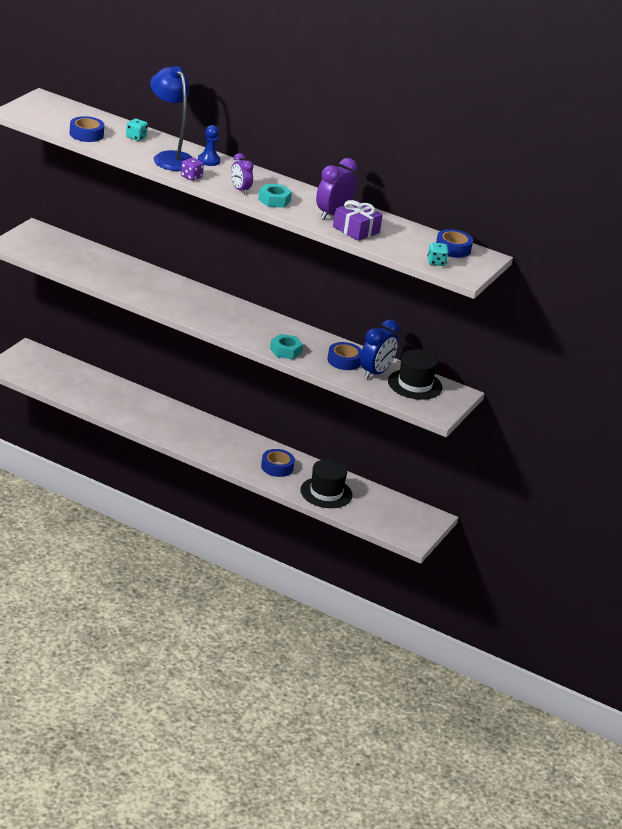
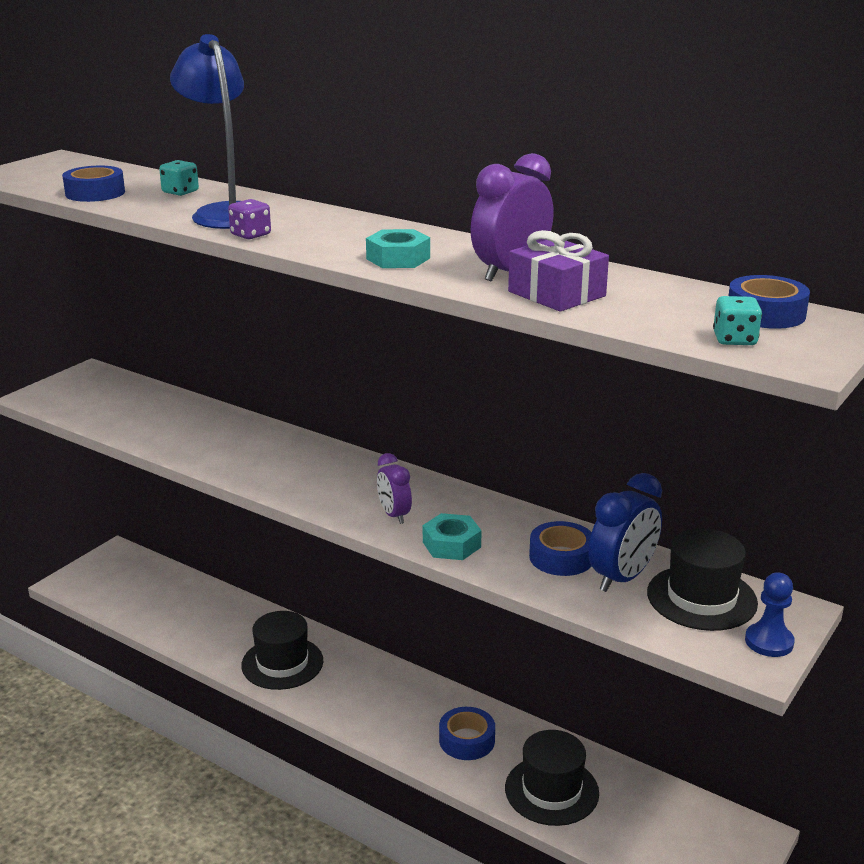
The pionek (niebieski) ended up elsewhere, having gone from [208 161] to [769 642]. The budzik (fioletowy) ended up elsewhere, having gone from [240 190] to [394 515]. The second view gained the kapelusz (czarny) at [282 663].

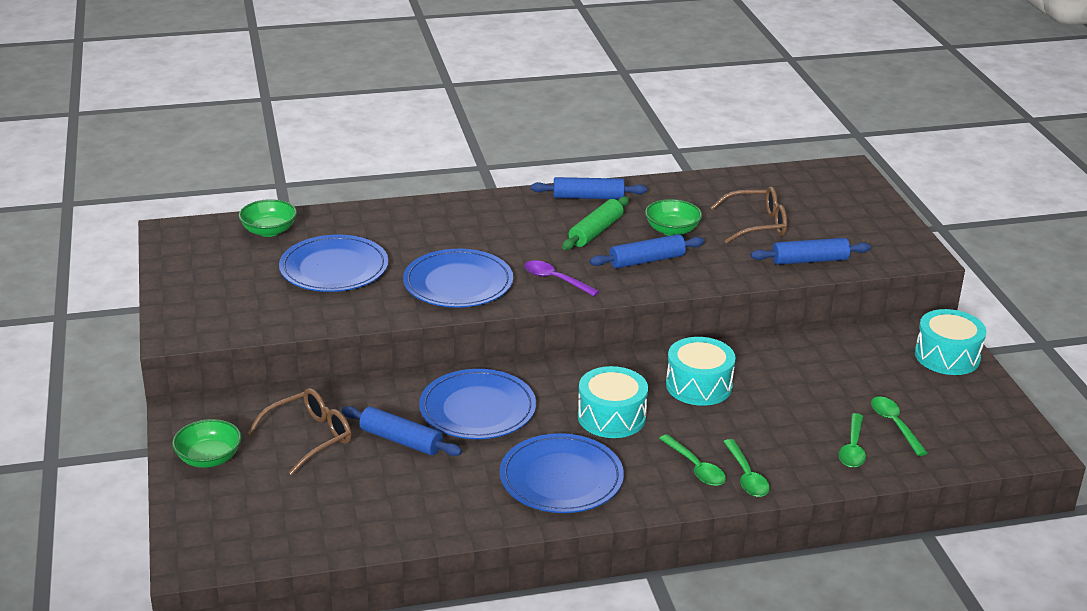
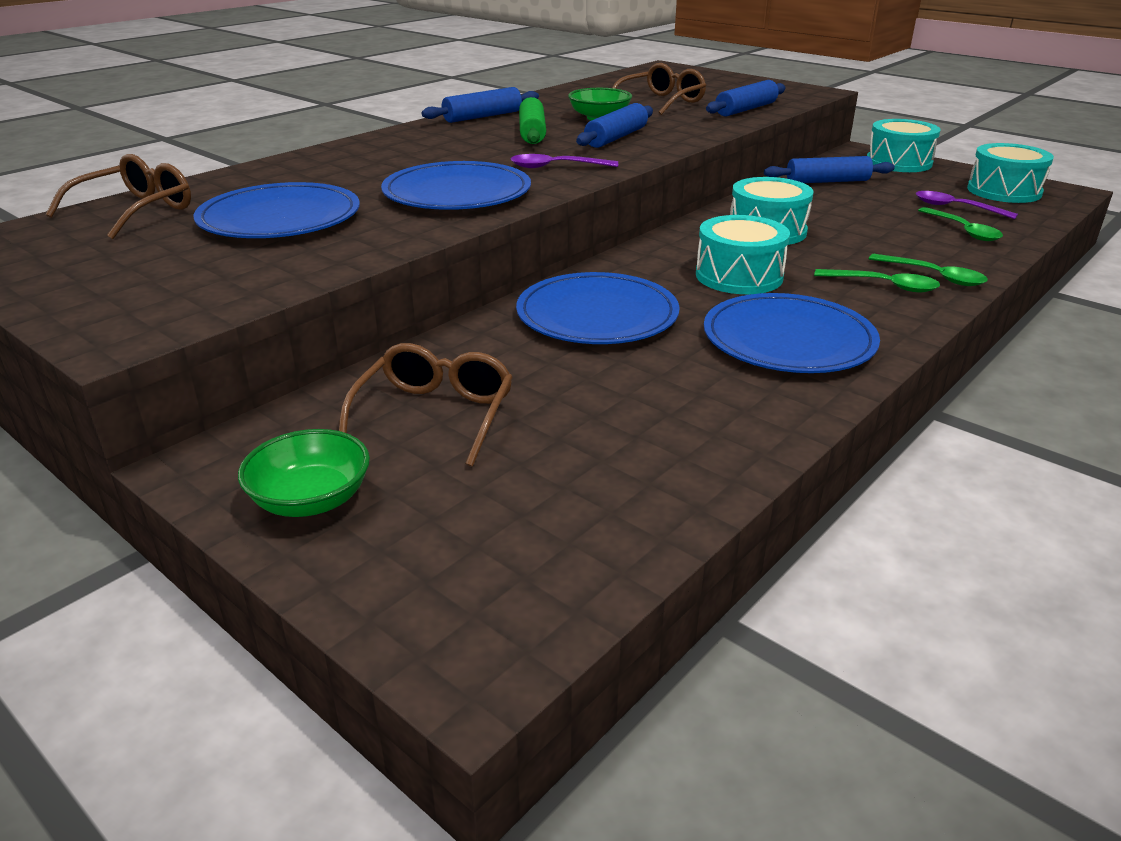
Where the miska (zielony) stood at [269 231], the okulary (brązowy) came to stand at [136 211]. The wałek do ciasta (niebieski) ended up elsewhere, having gone from [401 440] to [827 181]. What was the łyżka (zielony) at [895 425] turned into the łyżka (fioletowy) at [956 208]. The second view gained the bęben (turkusowy) at [1004 191].

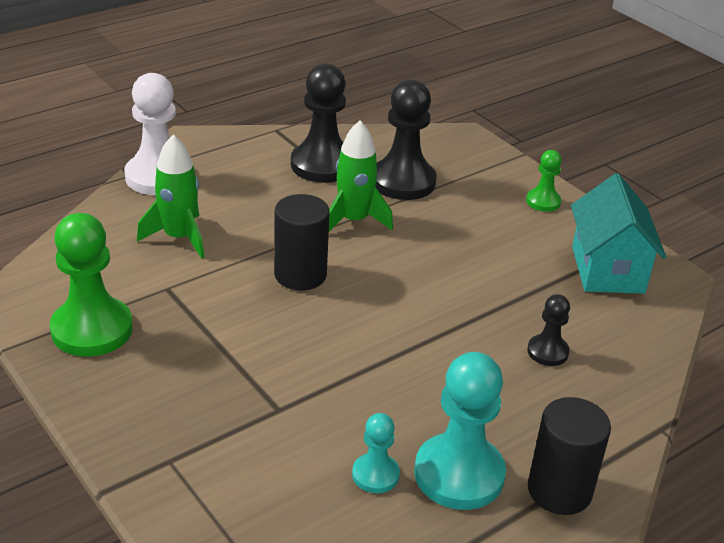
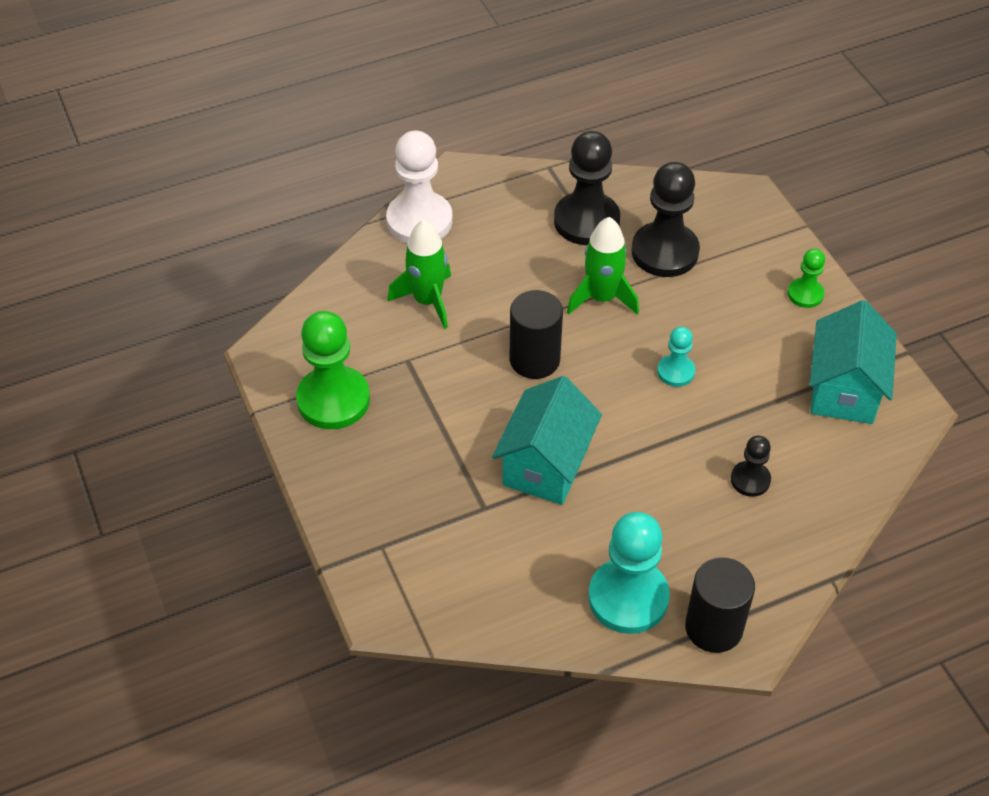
The pionek (turkusowy) ended up elsewhere, having gone from [375 475] to [675 372]. The second view gained the domek (turkusowy) at [546 465].

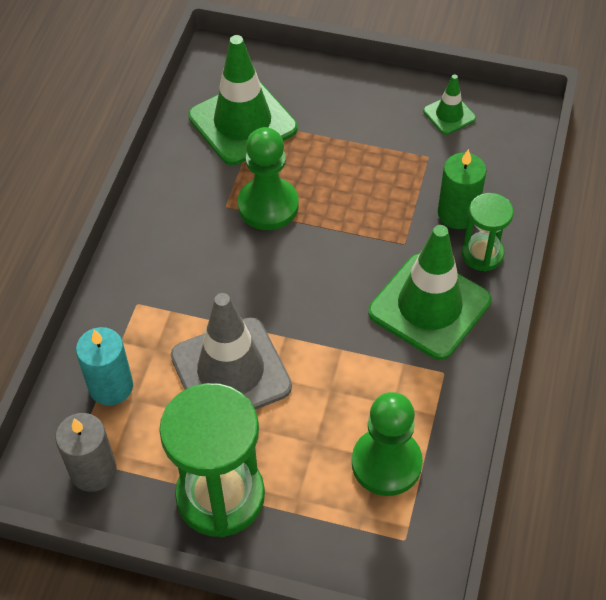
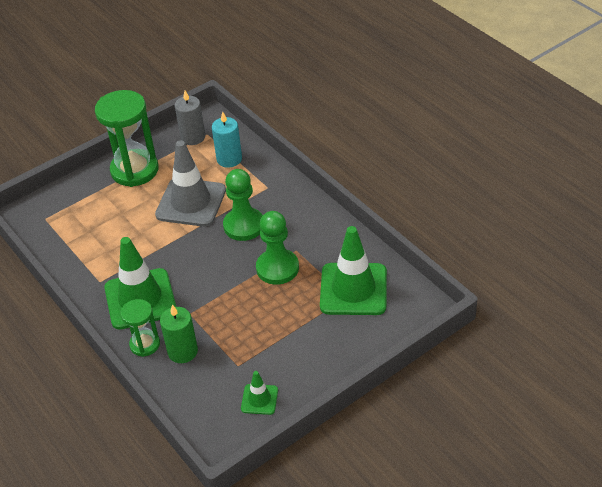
The pionek (zielony) ended up elsewhere, having gone from [386 463] to [244 226].

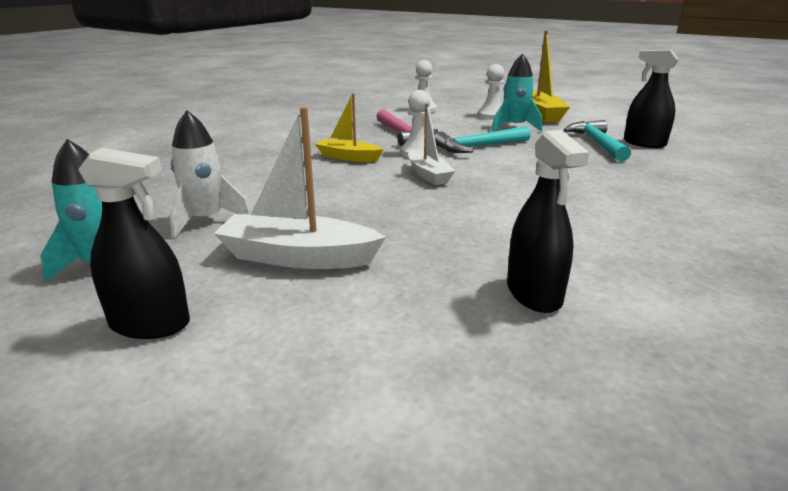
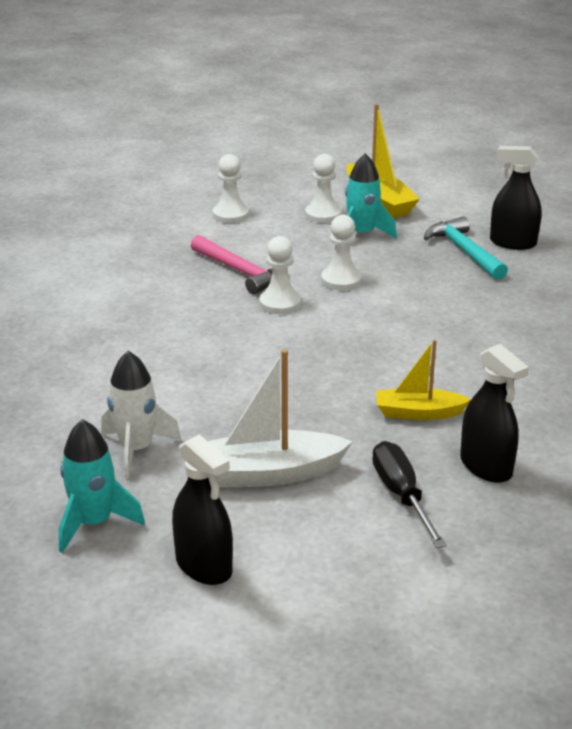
The spryskiwacz (czarny) at [150 324] ended up facing another way, 60 degrees clockwise from before. The łódka (żółty) ended up elsewhere, having gone from [348 157] to [418 413]. The second view lost the łódka (biały) at [428 175]. Where the młotek (turkusowy) stood at [479 147], the pionek (biały) came to stand at [341 280]. The second view gained the śrubokręt (czarny) at [401 495].

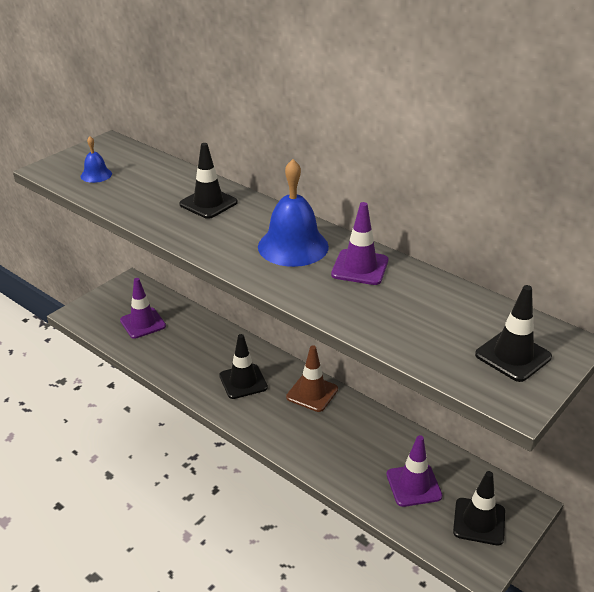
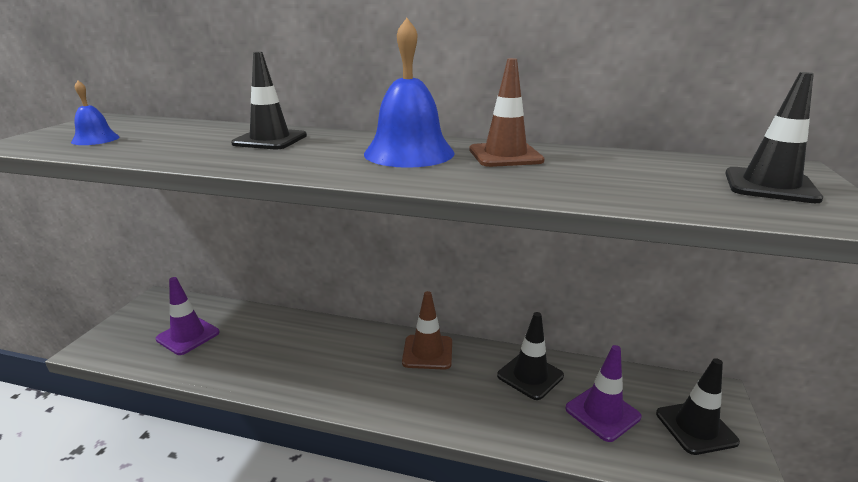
The pachołek (czarny) ended up elsewhere, having gone from [243 381] to [530 376]. What was the pachołek (fioletowy) at [360 267] turned into the pachołek (brązowy) at [505 155].

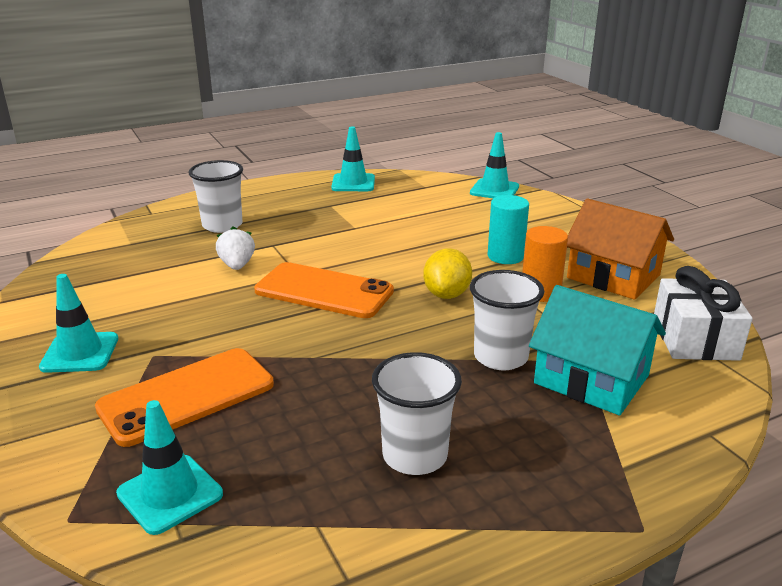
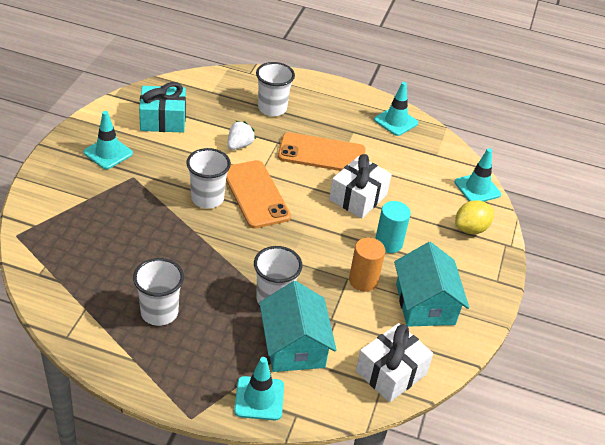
The telefon (pomarańczowy) ended up elsewhere, having gone from [187 396] to [321 153]. The pachołek (turkusowy) ended up elsewhere, having gone from [170 494] to [259 398]. The cytryna (żółty) ended up elsewhere, having gone from [447 294] to [471 229]. What was the domek (pomarańczowy) at [613 276] turned into the domek (turkusowy) at [425 304]. The second view gained the prezent (turkusowy) at [163 120]. The second view gained the szklanka (biały) at [207 198]. The second view gained the prezent (biały) at [358 197].

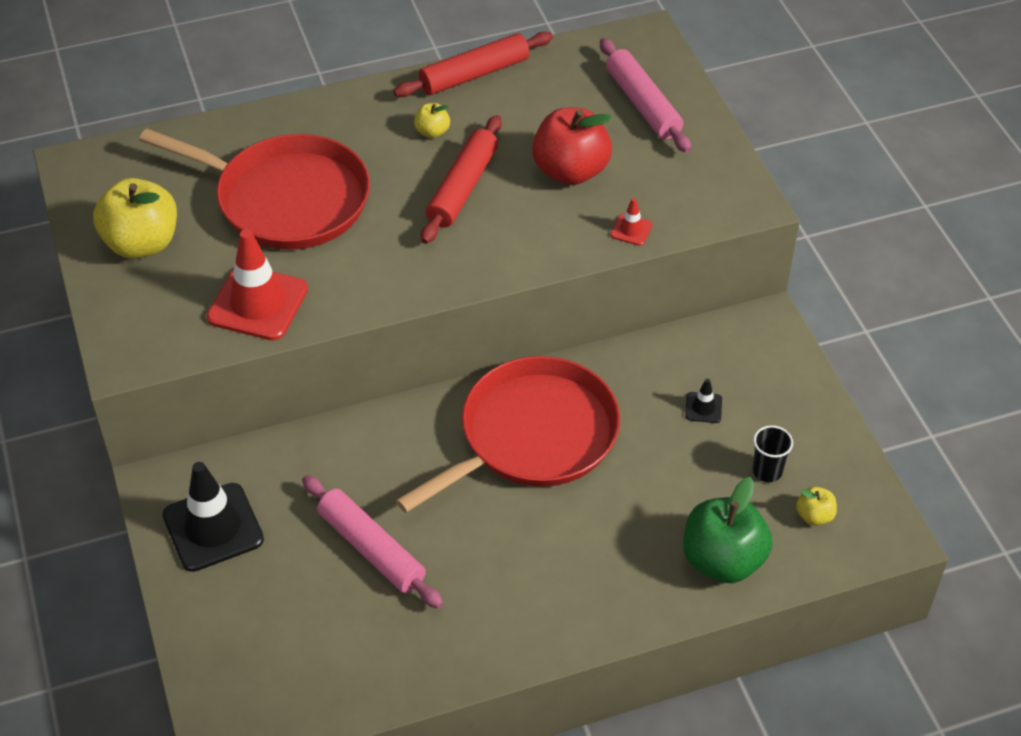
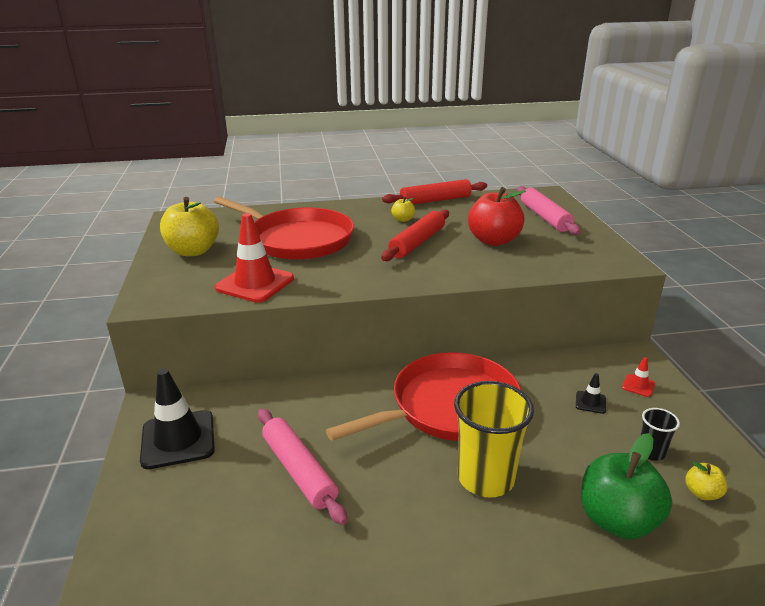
The pachołek (czerwony) ended up elsewhere, having gone from [631 230] to [638 385]. The second view gained the szklanka (żółty) at [485 478].

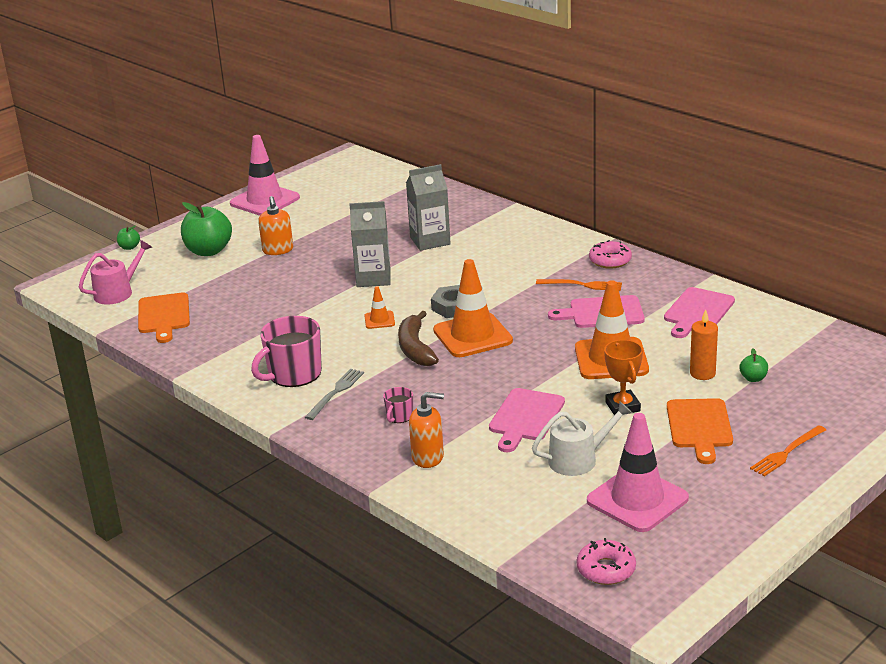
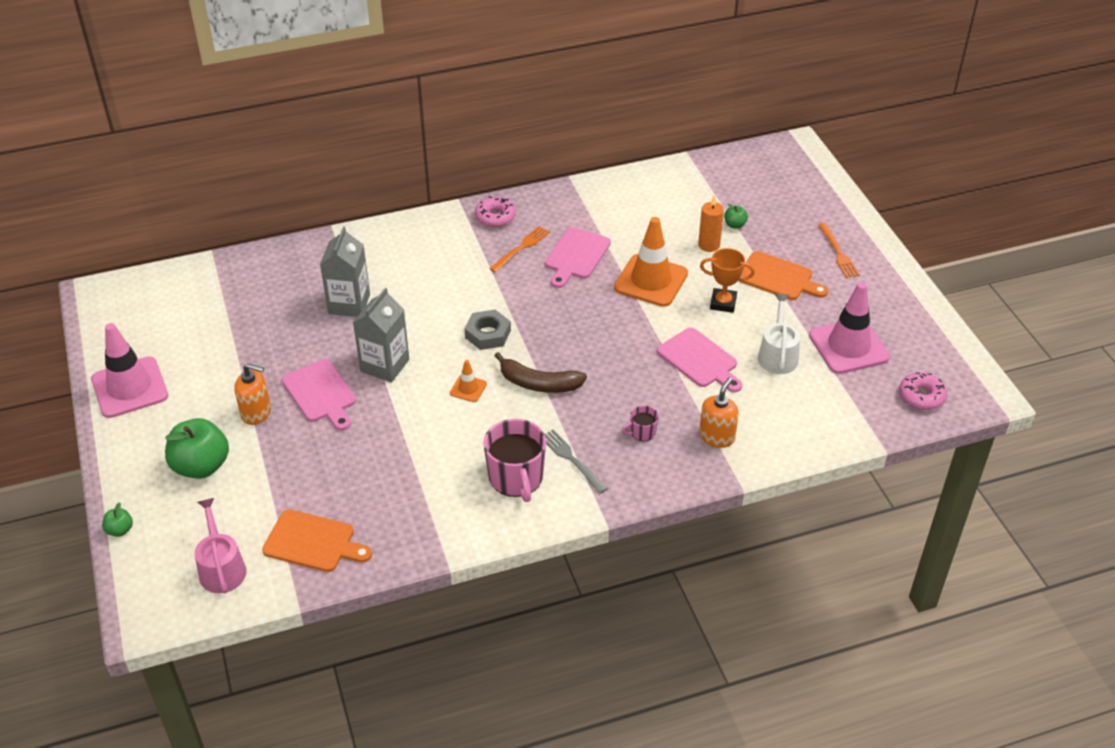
The kubek (różowy) at [399 416] ended up facing another way, 105 degrees clockwise from before. The second view lost the pachołek (pomarańczowy) at [472 335]. The deska do krojenia (różowy) ended up elsewhere, having gone from [697 312] to [321 394].

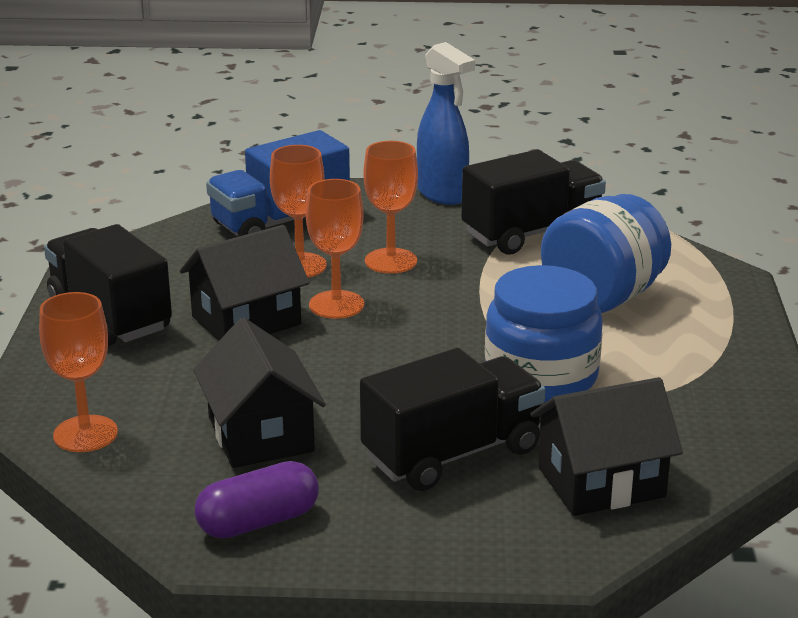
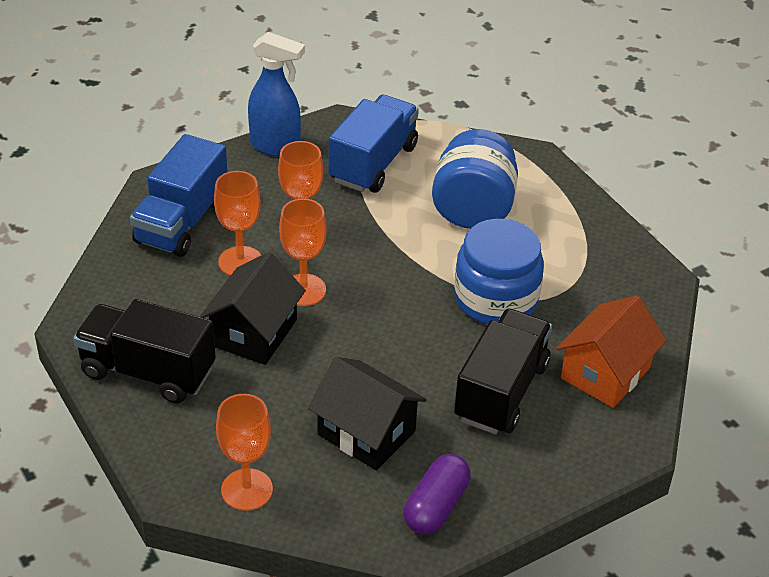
What was the ciężarówka (czarny) at [531 233] turned into the ciężarówka (niebieski) at [373 163]. What was the domek (czarny) at [601 482] turned into the domek (pomarańczowy) at [605 373].

